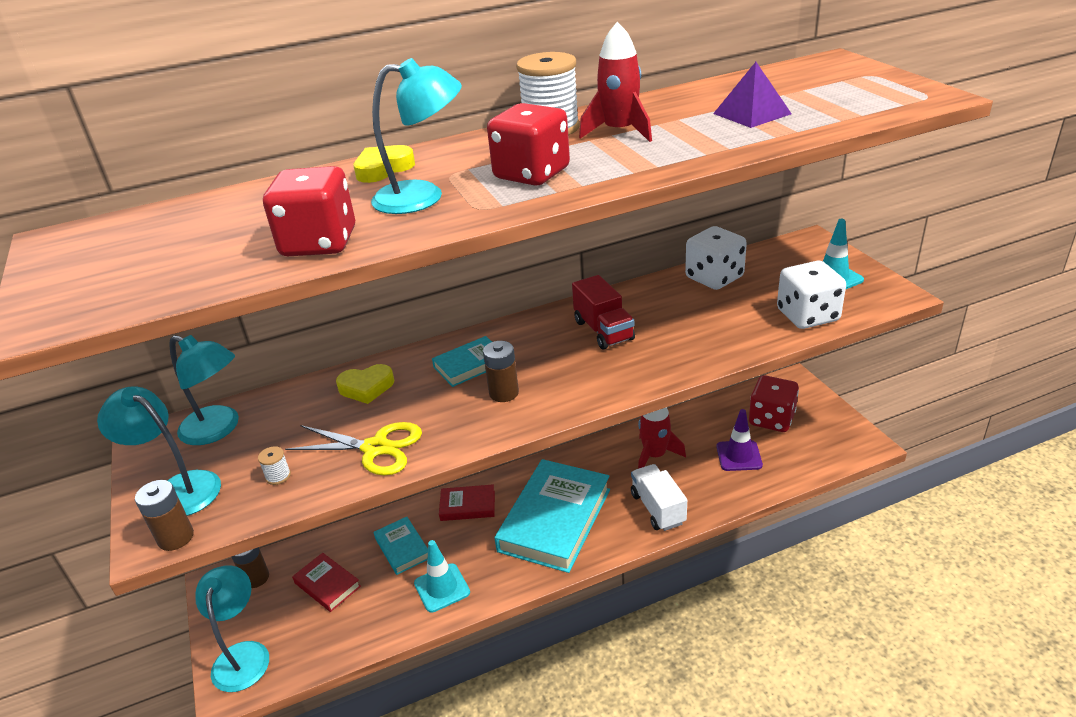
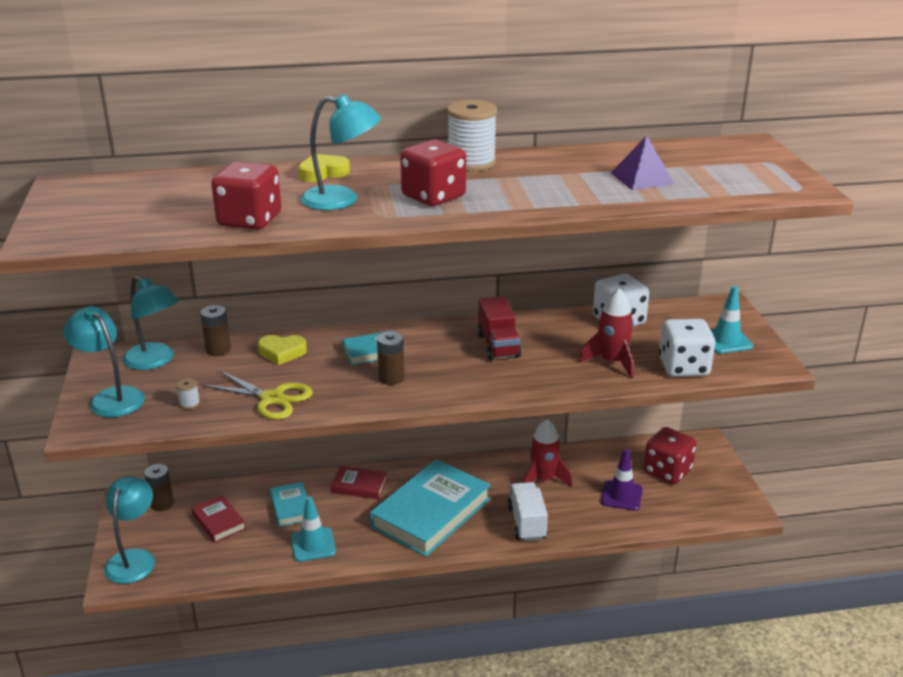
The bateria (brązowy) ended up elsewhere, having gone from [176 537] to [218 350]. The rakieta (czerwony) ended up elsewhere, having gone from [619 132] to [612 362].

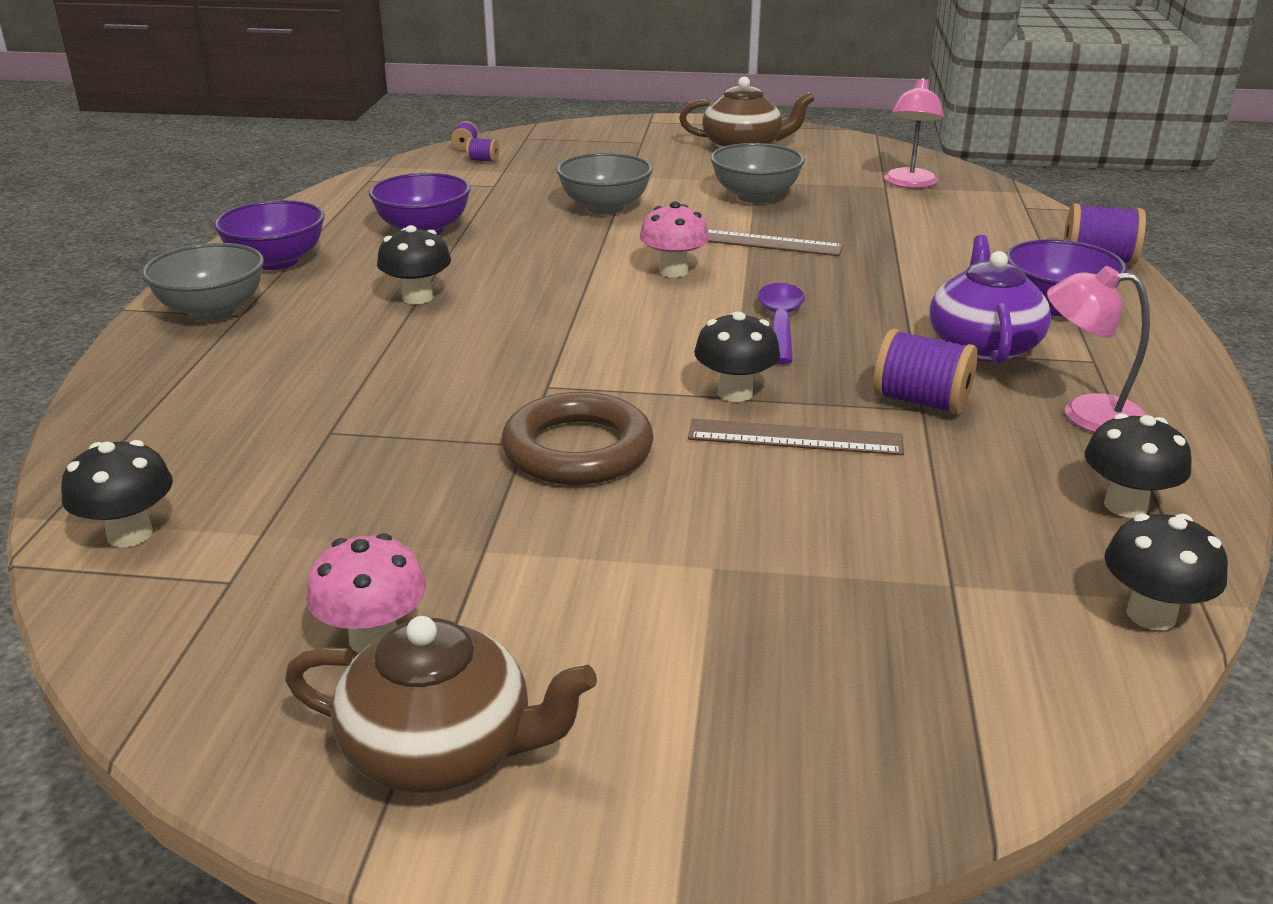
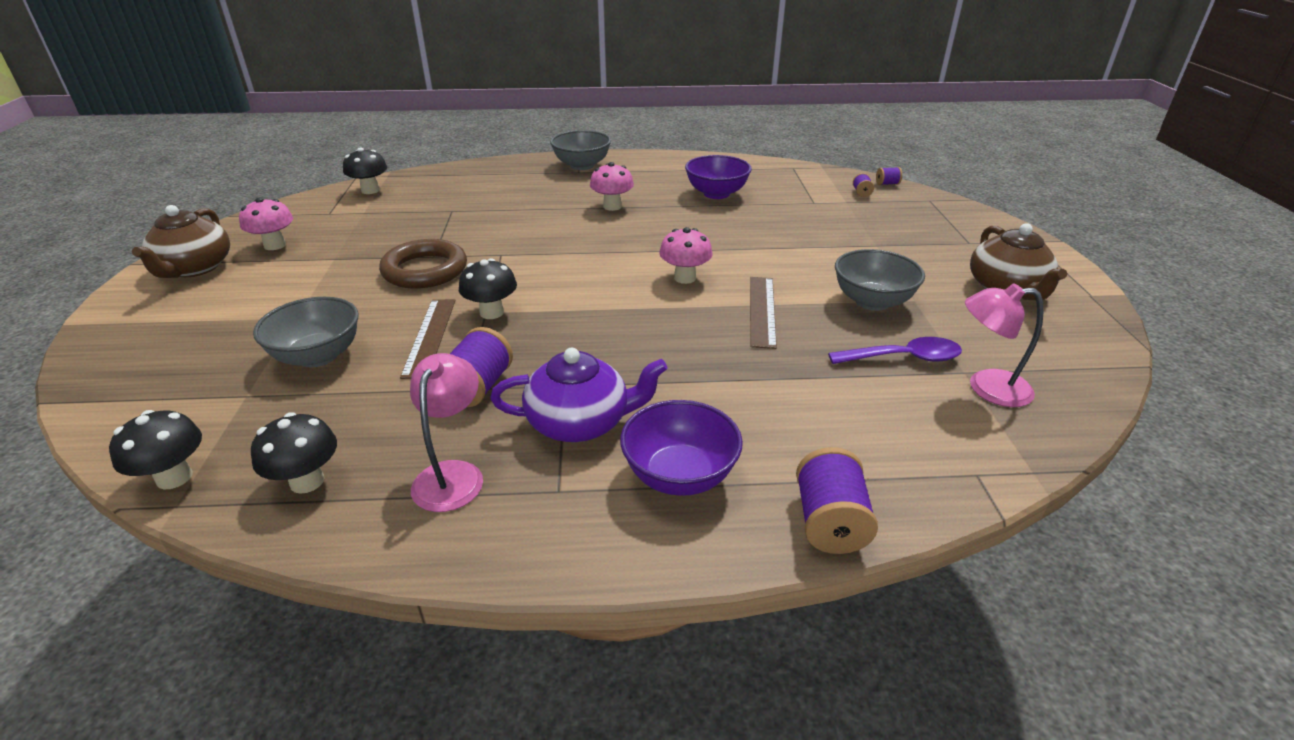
The second view lost the miska (fioletowy) at [276 261]. What was the grzyb (czarny) at [417 297] turned into the grzyb (różowy) at [612 206]. The miska (szary) ended up elsewhere, having gone from [605 207] to [318 356]. The łyżka (fioletowy) ended up elsewhere, having gone from [780 323] to [903 358].

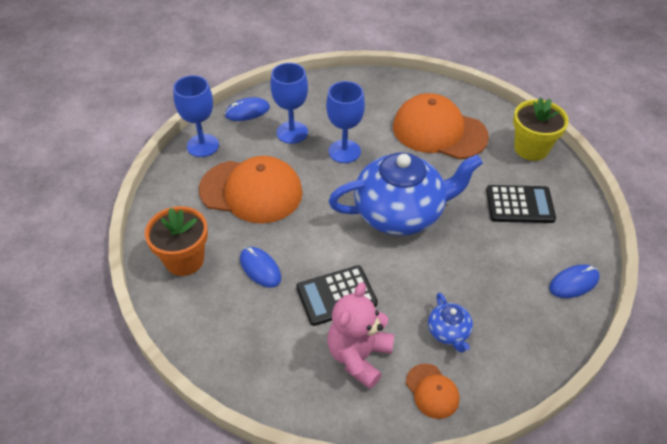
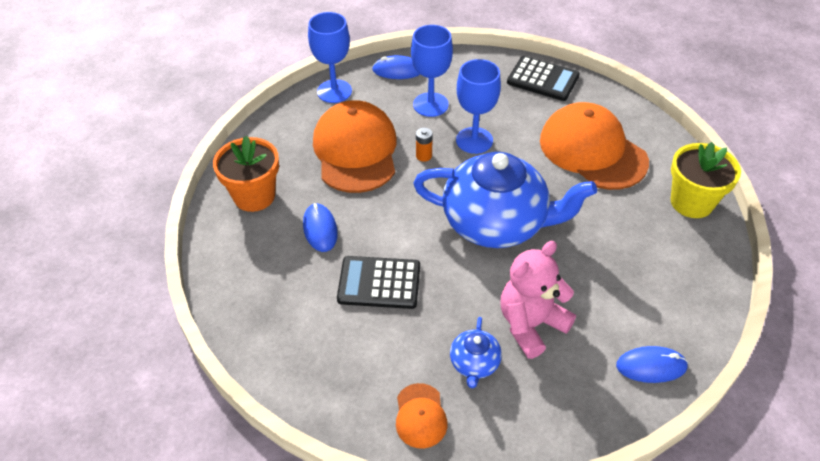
The czapka (pomarańczowy) at [251 191] ended up facing another way, 135 degrees counterclockwise from before. The miś (różowy) ended up elsewhere, having gone from [359 356] to [531 324]. The kalkulator (czarny) ended up elsewhere, having gone from [519 205] to [543 79]. The second view gained the bateria (pomarańczowy) at [424 156].

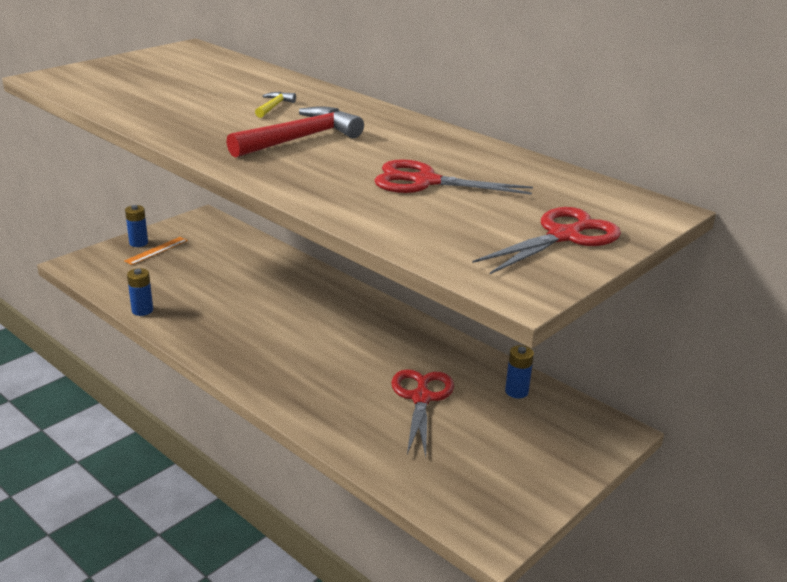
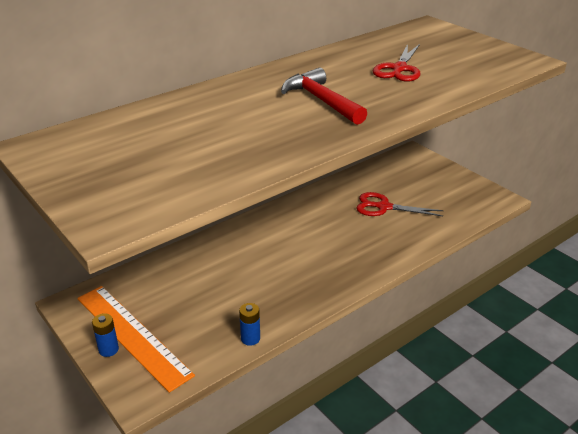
The size of the linijka (pomarańczowy) at [156 250] changed by a factor of 2.37. The second view lost the młotek (żółty) at [274 106]. The second view lost the nożyczki (czerwony) at [564 236]. The second view lost the bateria (niebieski) at [516 391].

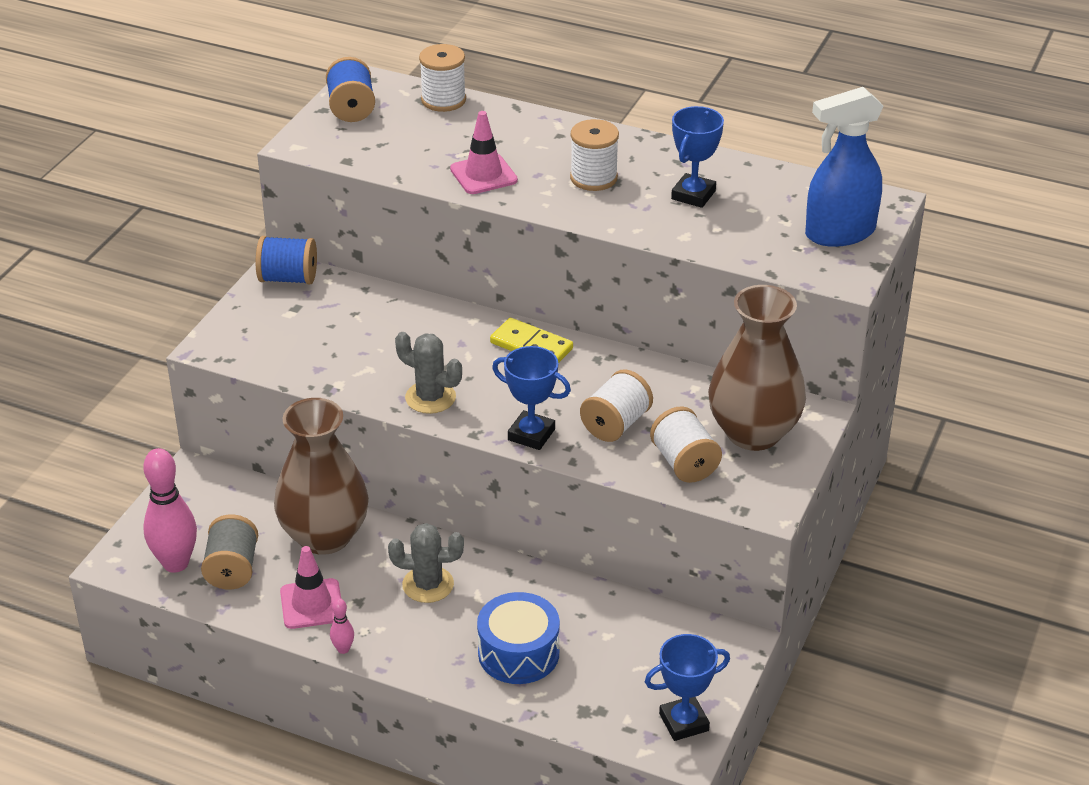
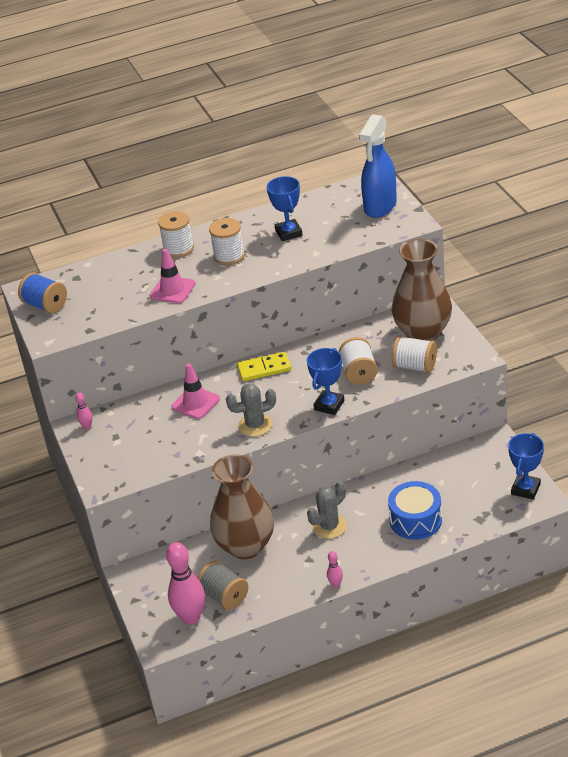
Where the szpulka (niebieski) stood at [288 278], the kręgiel (różowy) came to stand at [87 426]. The pachołek (różowy) ended up elsewhere, having gone from [311 604] to [195 403]. The szpulka (biały) ended up elsewhere, having gone from [443 100] to [178 249]. The puchar (niebieski) at [531 434] ended up facing another way, 45 degrees counterclockwise from before.

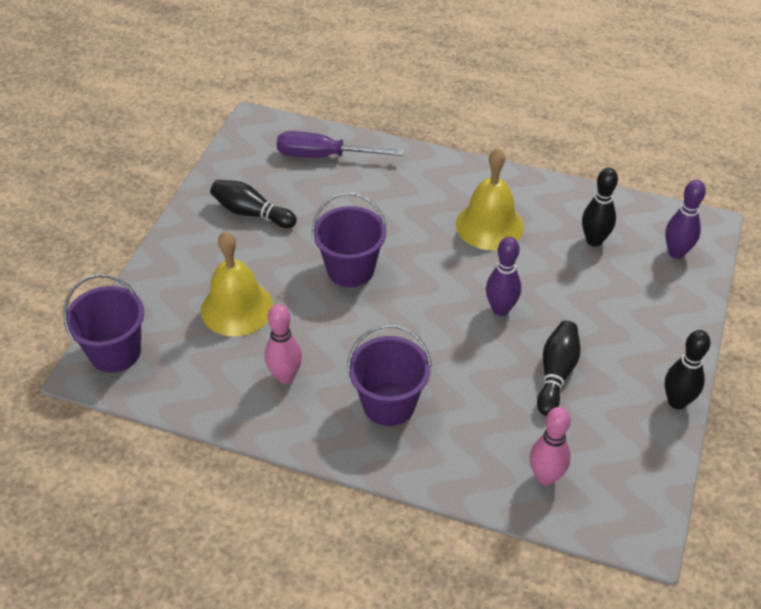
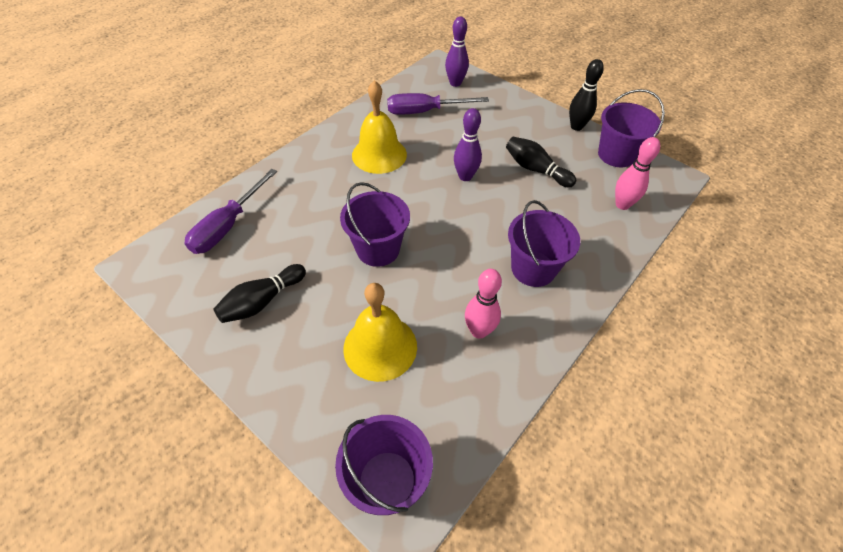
Where the kręgiel (czarny) stood at [594 240], the śrubokręt (fioletowy) came to stand at [424 112]. The second view gained the wiadro (fioletowy) at [616 155].

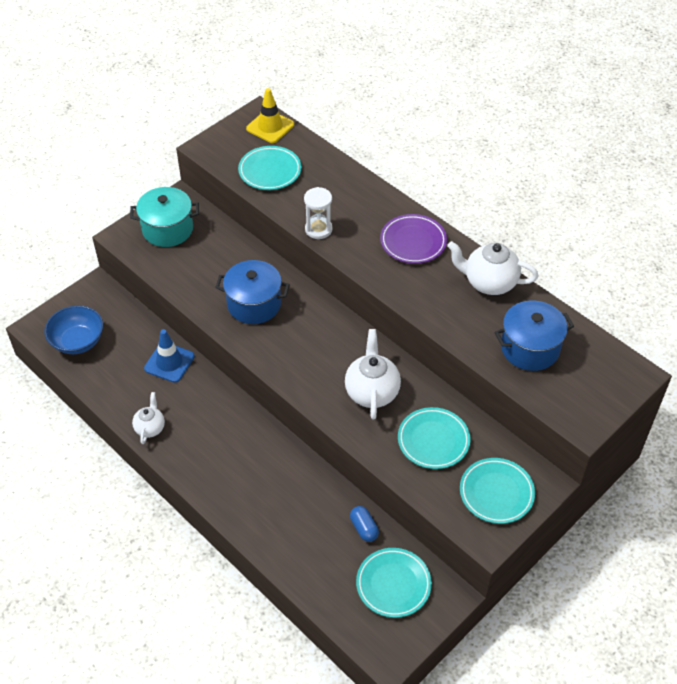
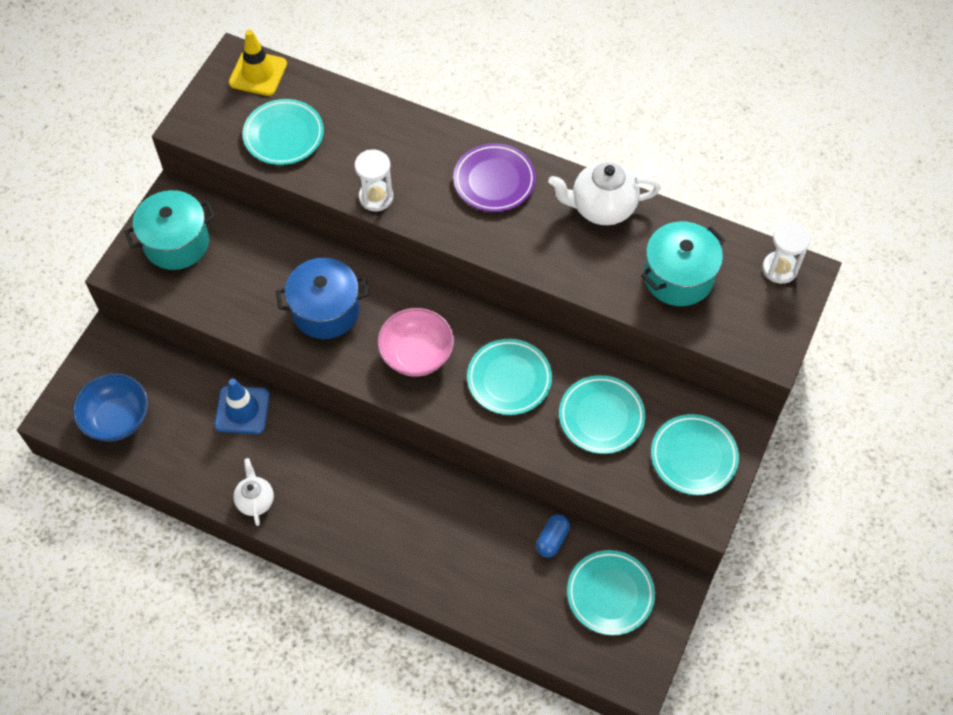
Where the imbryk (biały) stood at [372 392], the talerz (turkusowy) came to stand at [509 379]. The kapsułka (niebieski) at [364 528] ended up facing another way, 75 degrees clockwise from before. What was the garnek (niebieski) at [530 348] turned into the garnek (turkusowy) at [678 277]. The second view gained the miska (różowy) at [416 354]. The second view gained the klepsydra (biały) at [780 269].

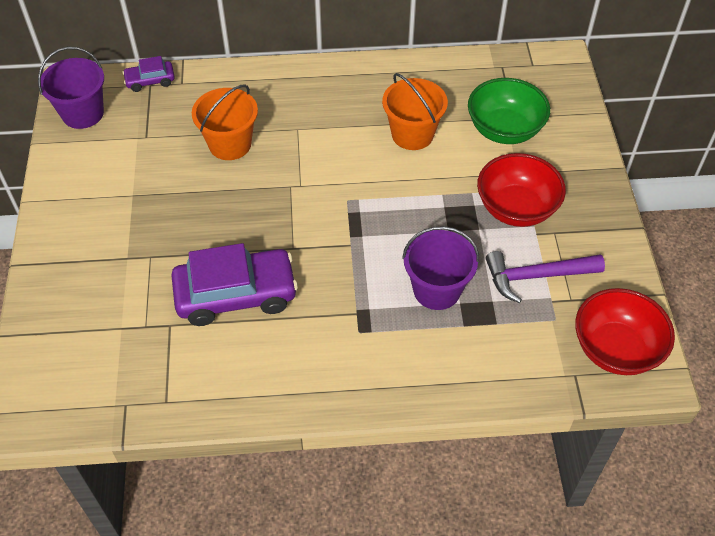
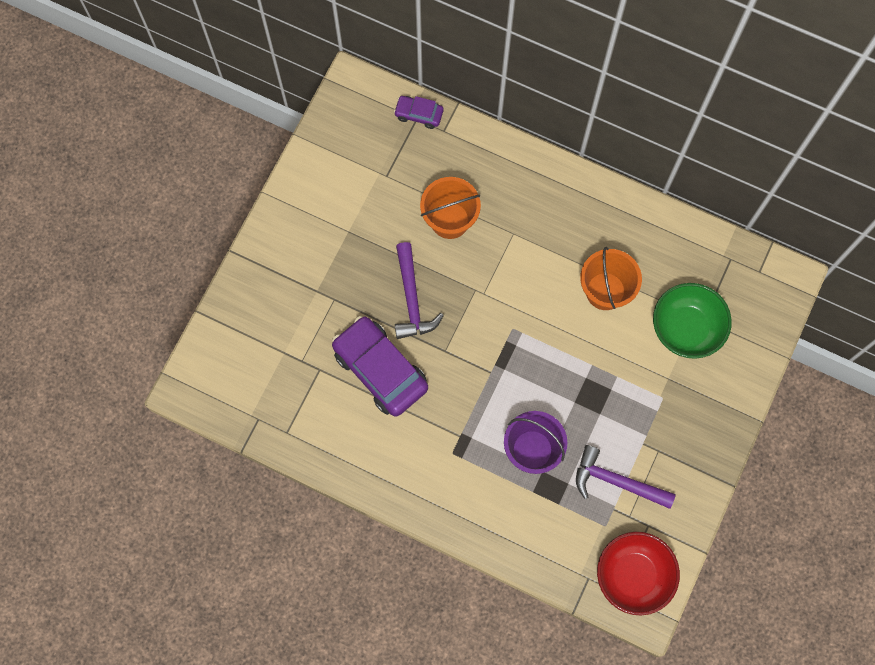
The second view lost the wiadro (fioletowy) at [83 113]. The samochód (fioletowy) at [236 294] ended up facing another way, 150 degrees counterclockwise from before. The second view lost the miska (czerwony) at [516 208]. The second view gained the młotek (fioletowy) at [412 299].

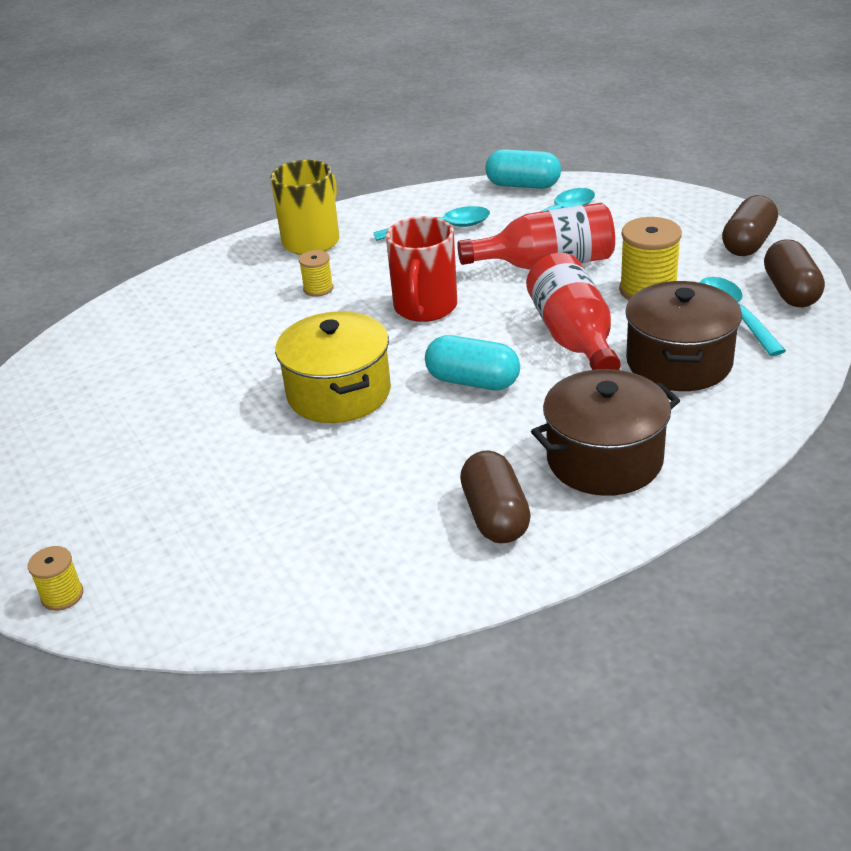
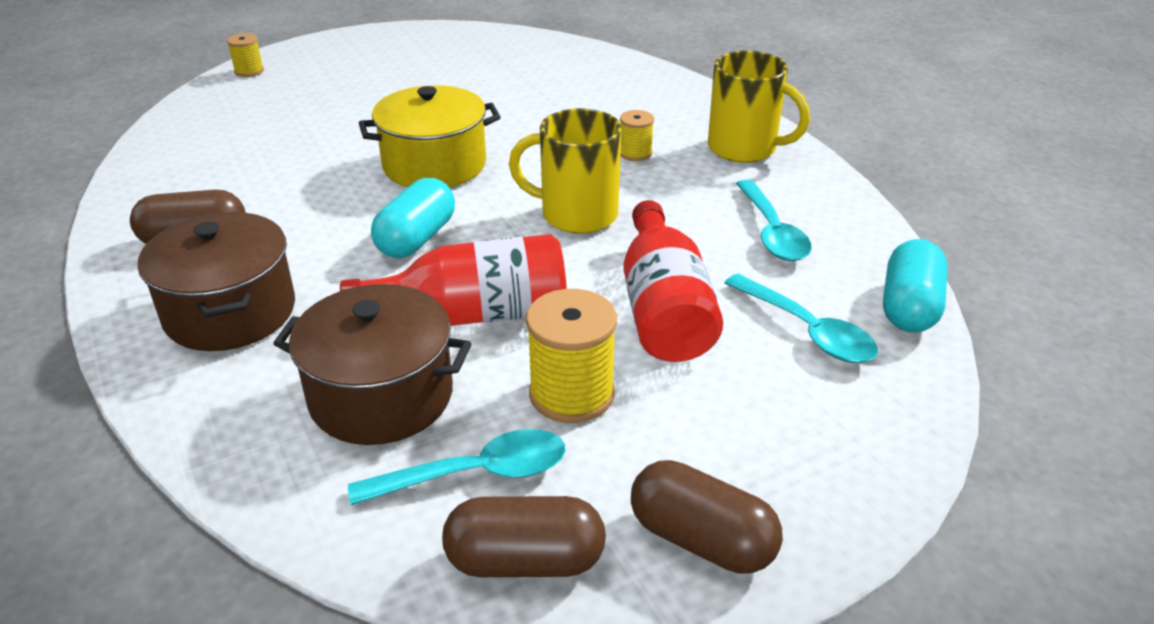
What was the kubek (czerwony) at [425 308] turned into the kubek (żółty) at [576 215].

